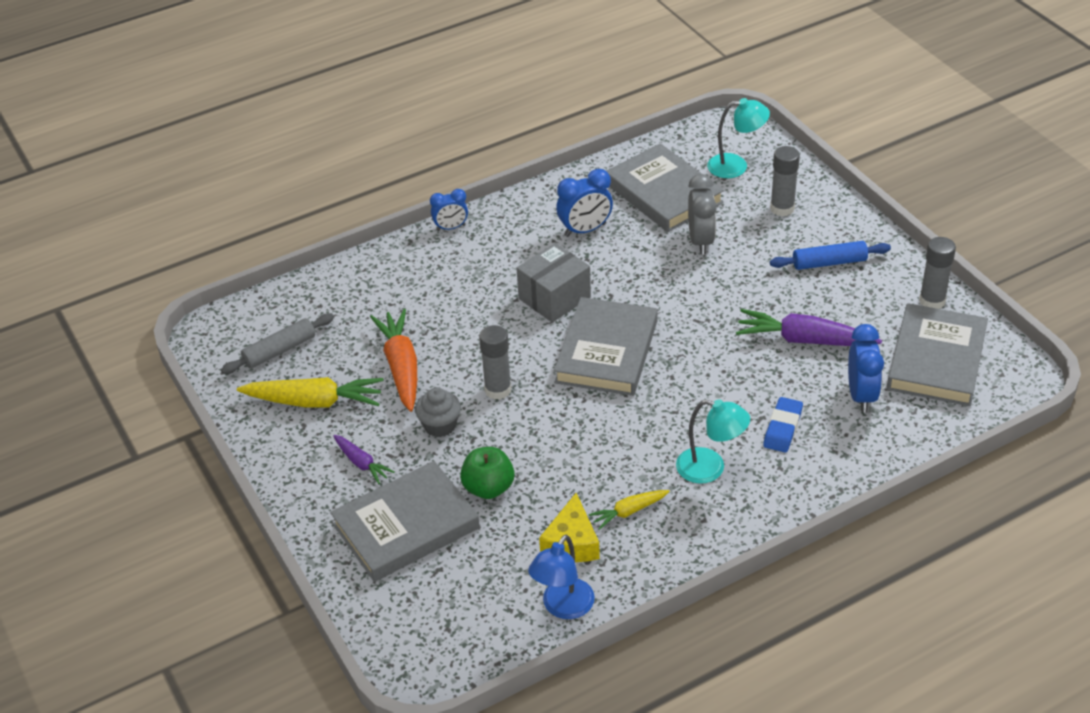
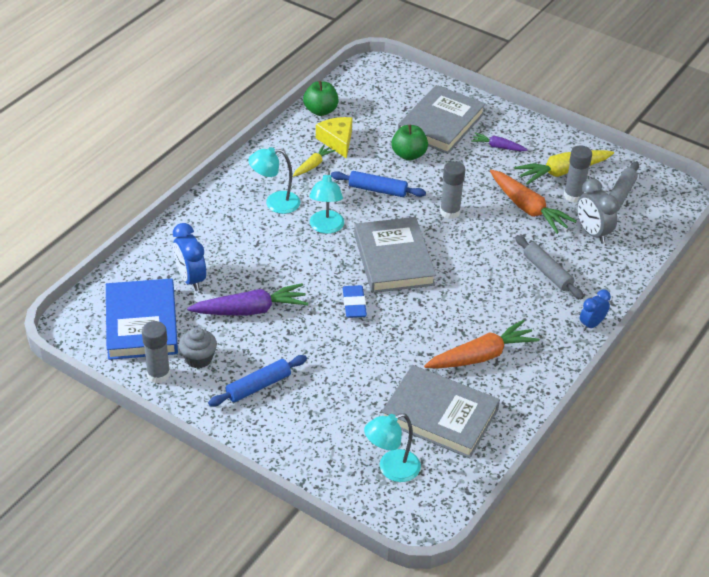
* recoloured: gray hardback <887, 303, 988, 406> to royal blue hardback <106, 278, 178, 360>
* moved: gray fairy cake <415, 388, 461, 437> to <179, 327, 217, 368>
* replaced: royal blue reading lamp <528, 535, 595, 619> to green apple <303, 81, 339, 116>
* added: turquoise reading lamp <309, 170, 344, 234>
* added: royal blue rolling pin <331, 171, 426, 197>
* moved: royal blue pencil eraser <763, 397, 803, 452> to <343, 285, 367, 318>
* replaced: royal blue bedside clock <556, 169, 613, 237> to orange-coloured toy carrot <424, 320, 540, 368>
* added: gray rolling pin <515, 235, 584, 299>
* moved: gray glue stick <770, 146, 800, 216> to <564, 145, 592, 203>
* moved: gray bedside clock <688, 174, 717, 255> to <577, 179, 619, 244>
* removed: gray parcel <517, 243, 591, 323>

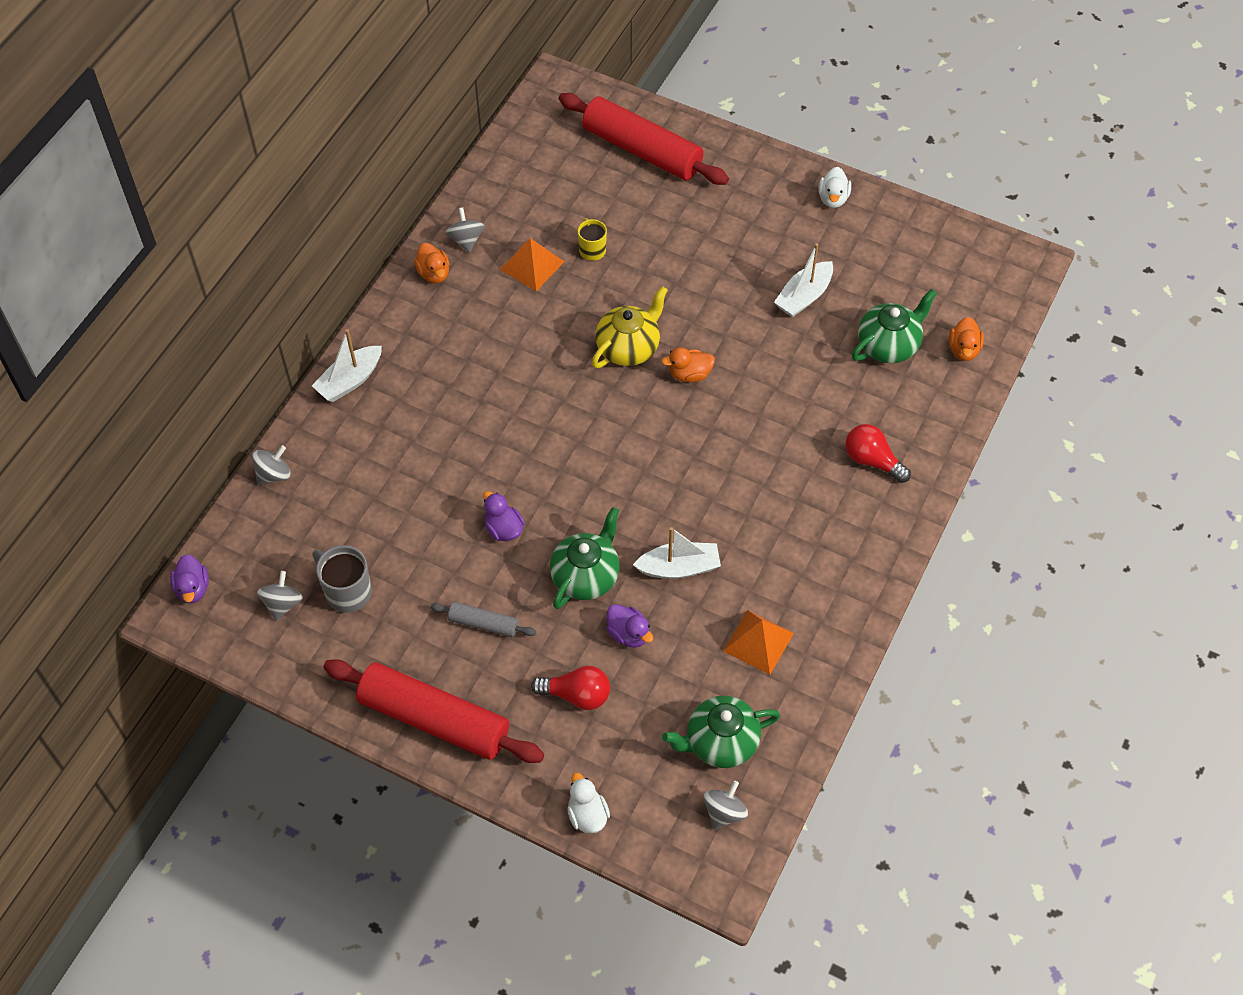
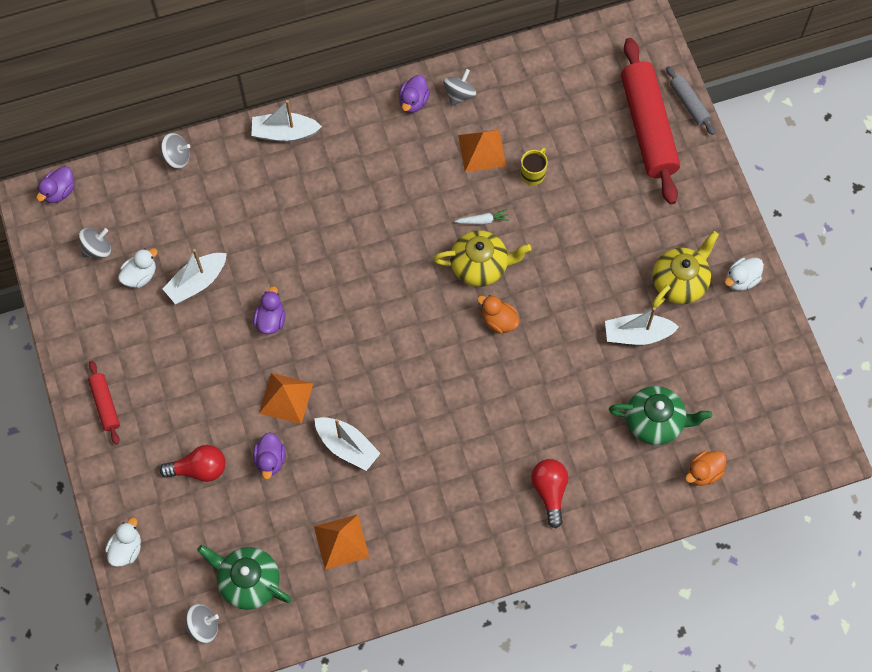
* resized: scarlet rolling pin <324, 659, 544, 763> = <88, 361, 120, 445> x0.47
* replaced: gray coffee mug <313, 545, 372, 613> to pure white rubber duck <118, 248, 158, 288>
* turned: scarlet bulb <531, 666, 610, 710> = <160, 445, 225, 482> 60 degrees counterclockwise
* added: pure white boat <162, 249, 227, 304>
* replaced: green tea pot <550, 507, 620, 609> to orange-coloured solid pyramid <259, 373, 314, 424>
* recoloured: orange-coloured rubber duck <414, 243, 450, 283> to violet rubber duck <399, 75, 430, 113>
* added: pure white toy carrot <455, 209, 510, 225>
* added: yellow tea pot <652, 231, 719, 308>
* moved: gray rolling pin <430, 602, 536, 637> to <666, 66, 715, 135>

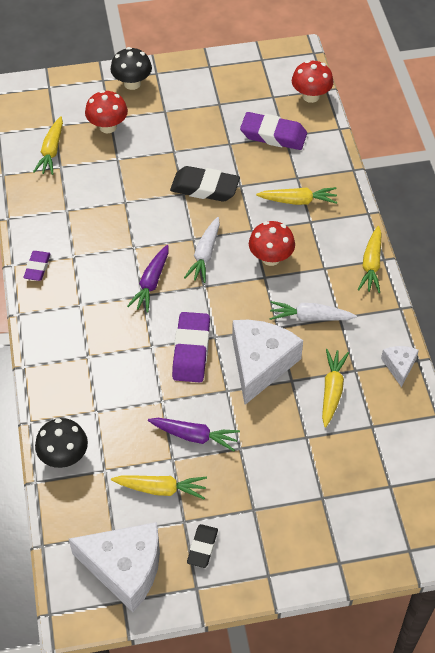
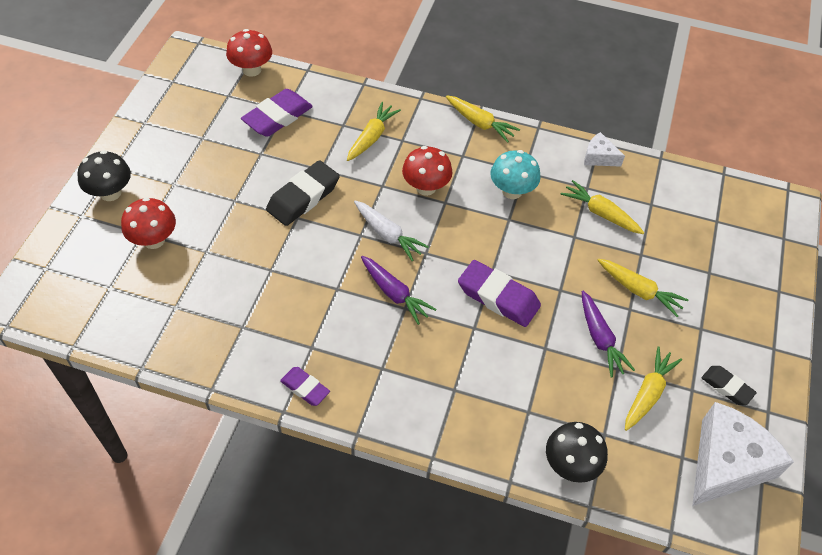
* replaced: pure white toy carrot <270, 301, 357, 321> to turquoise toadstool <490, 150, 541, 199>
* turned: violet toy carrot <148, 418, 240, 451> = <582, 291, 635, 378> 120 degrees clockwise
* moved: yellow toy carrot <33, 116, 63, 175> to <597, 259, 688, 317>
* removed: pure white piece of cheese <232, 320, 303, 405>

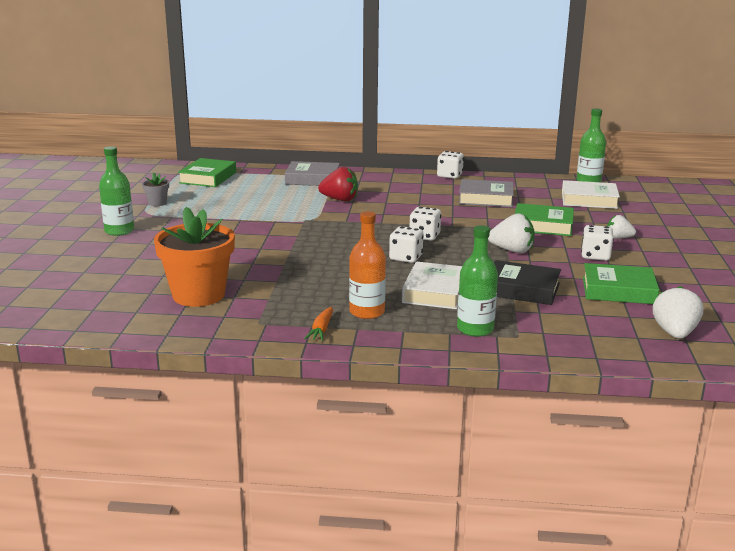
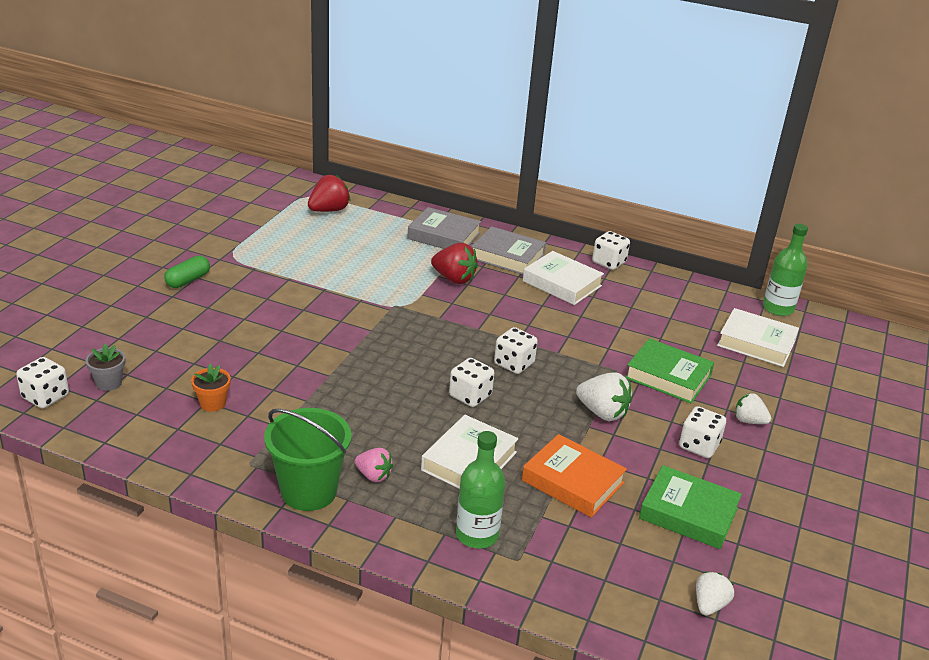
* added: pure white dice <16, 357, 69, 408>
* moved: gray plant pot <142, 173, 169, 206> to <86, 344, 125, 391>
* replaced: green flask <99, 146, 134, 236> to green pill shape <164, 255, 210, 288>
* resized: orange-coloured plant pot <154, 207, 235, 307> = <191, 364, 231, 412> x0.44
* replaced: orange-coloured toy carrot <304, 307, 333, 341> to green sand bucket <264, 408, 352, 511>
* replaced: green hardback <178, 158, 236, 187> to scarlet strawberry <308, 175, 350, 212>
* replaced: orange-coloured flask <349, 211, 386, 319> to pink strawberry <355, 448, 393, 482>
* moved: gray hardback <459, 179, 514, 207> to <471, 226, 546, 275>
* recoloured: ebony hardback <494, 260, 561, 305> to orange-coloured hardback <522, 434, 627, 518>
* added: pure white hardback <523, 251, 604, 305>
* resized: pure white strawberry <653, 286, 703, 339> = <696, 571, 734, 616> x0.64

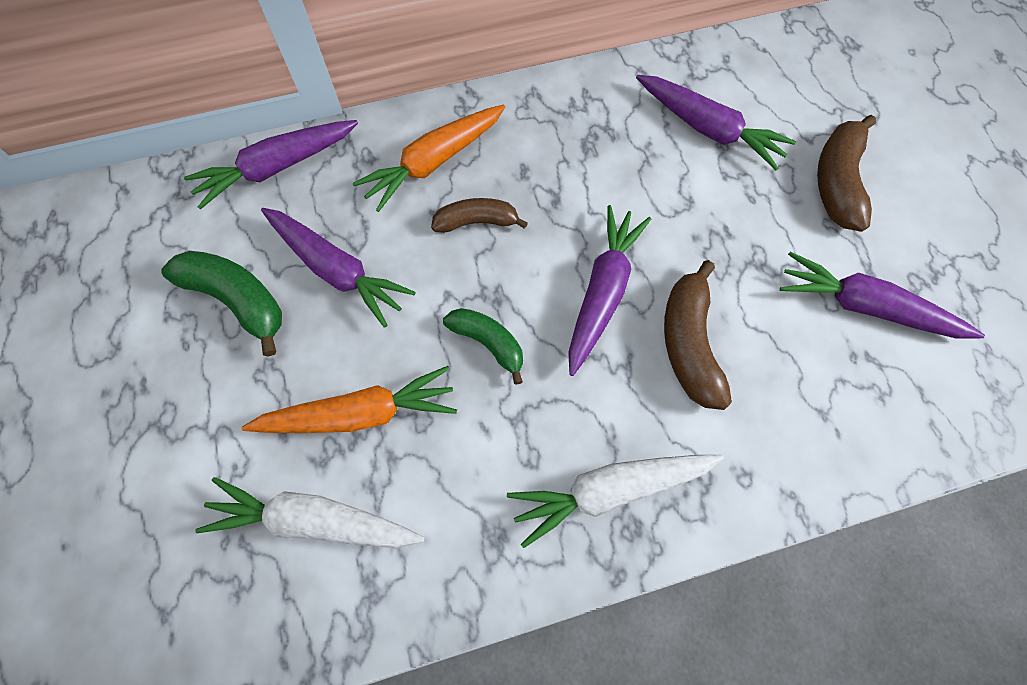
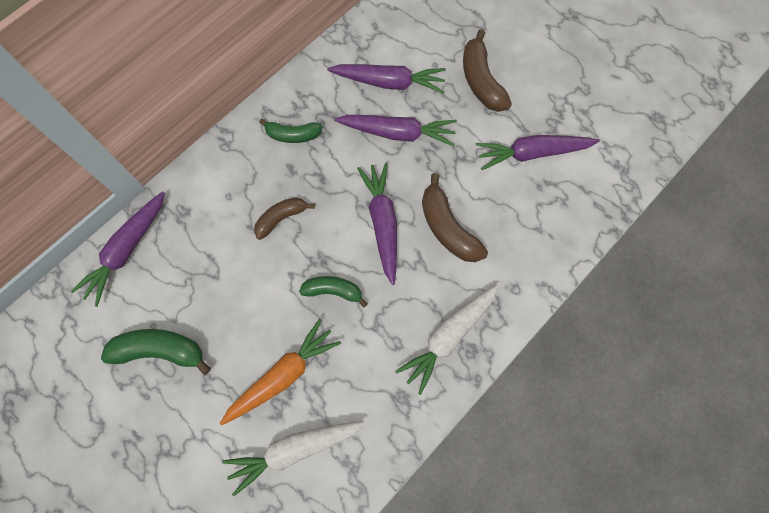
* added: green banana fruit <259, 119, 322, 143>
* moved: violet toy carrot <261, 208, 416, 328> to <334, 115, 457, 147>
* removed: orange-coloured toy carrot <353, 105, 505, 212>

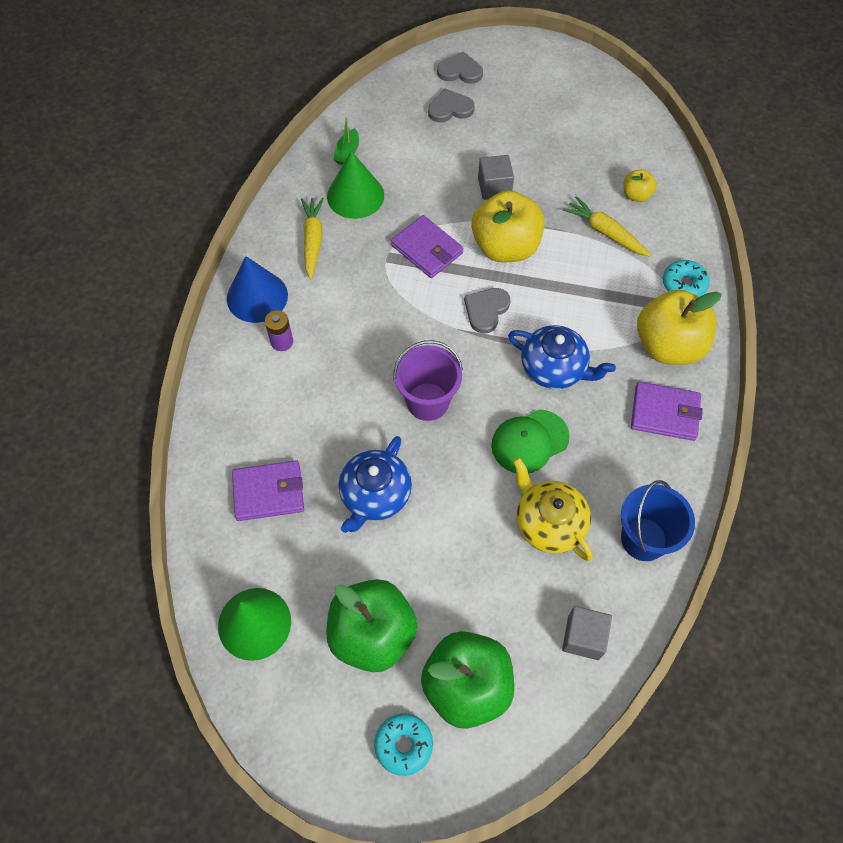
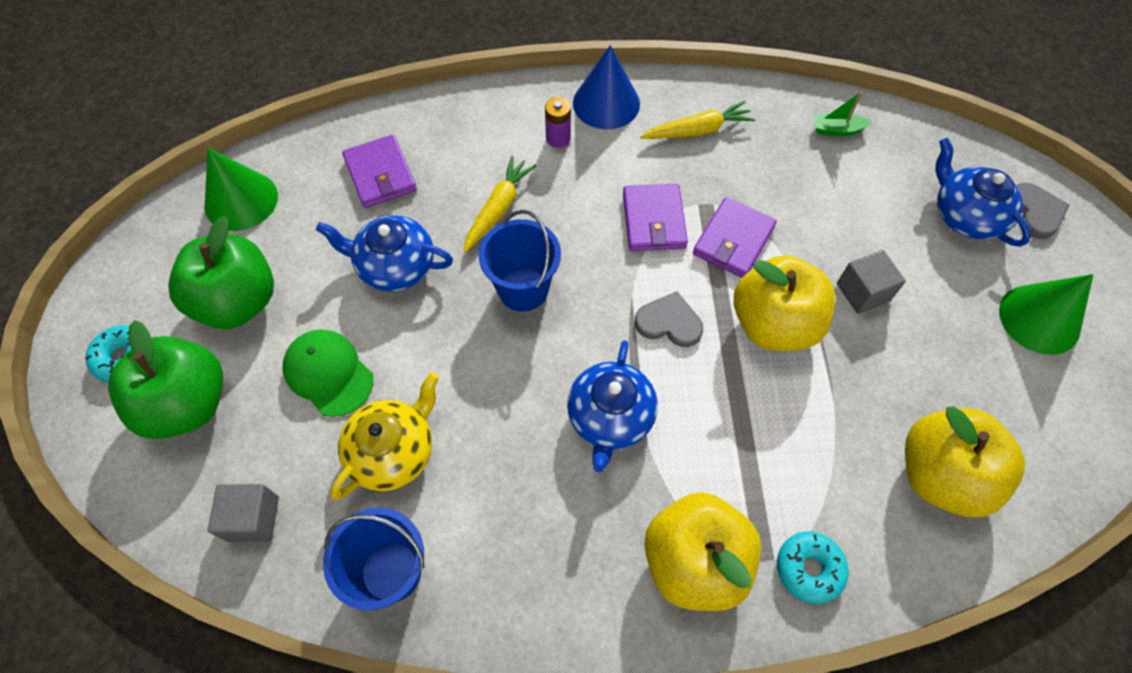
* moved: green baseball cap <491, 409, 570, 474> to <282, 330, 373, 417>
* moved: yellow toy carrot <563, 196, 651, 257> to <463, 156, 536, 253>
* recoloured: violet sand bucket <393, 340, 463, 421> to royal blue sand bucket <478, 210, 561, 311>
* moved: violet wallet <631, 382, 703, 441> to <623, 184, 688, 251>
* resized: yellow apple <624, 169, 657, 202> = <905, 406, 1025, 517> x2.12
* replaced: gray heart shape <428, 88, 475, 122> to royal blue tea pot <935, 138, 1031, 247>
* moved: green cone <327, 151, 384, 219> to <999, 274, 1093, 355>

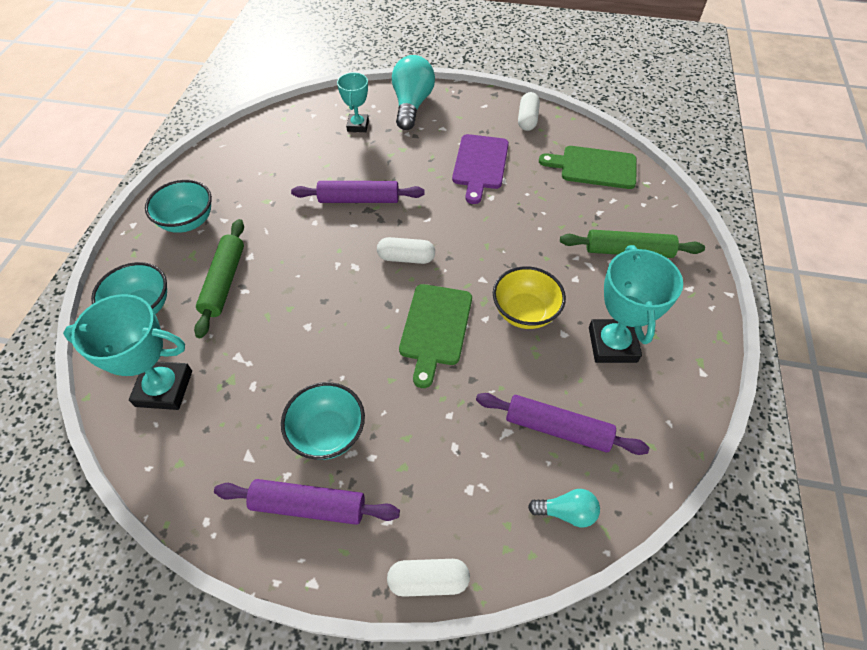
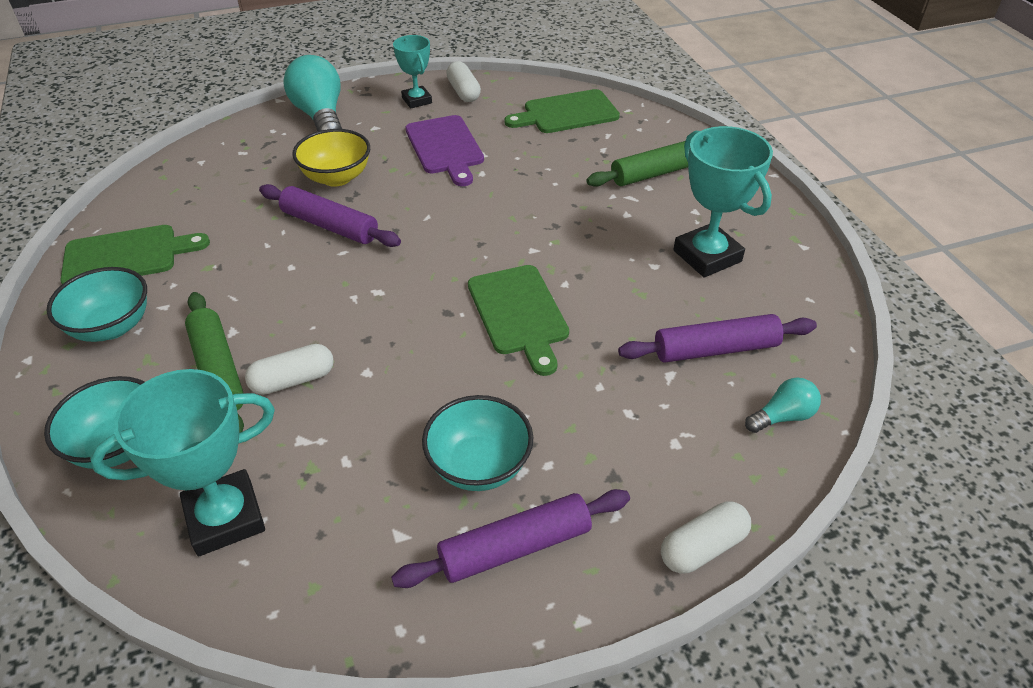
* added: green bread board <60, 225, 210, 284>
* moved: pure white pill shape <377, 237, 435, 264> to <245, 344, 334, 395>
* turned: violet rolling pin <291, 181, 424, 203> = <259, 184, 401, 247> 60 degrees clockwise
* moved: yellow serving bowl <493, 266, 566, 329> to <292, 129, 370, 187>
* moved: turquoise trophy <337, 72, 369, 132> to <393, 35, 432, 109>

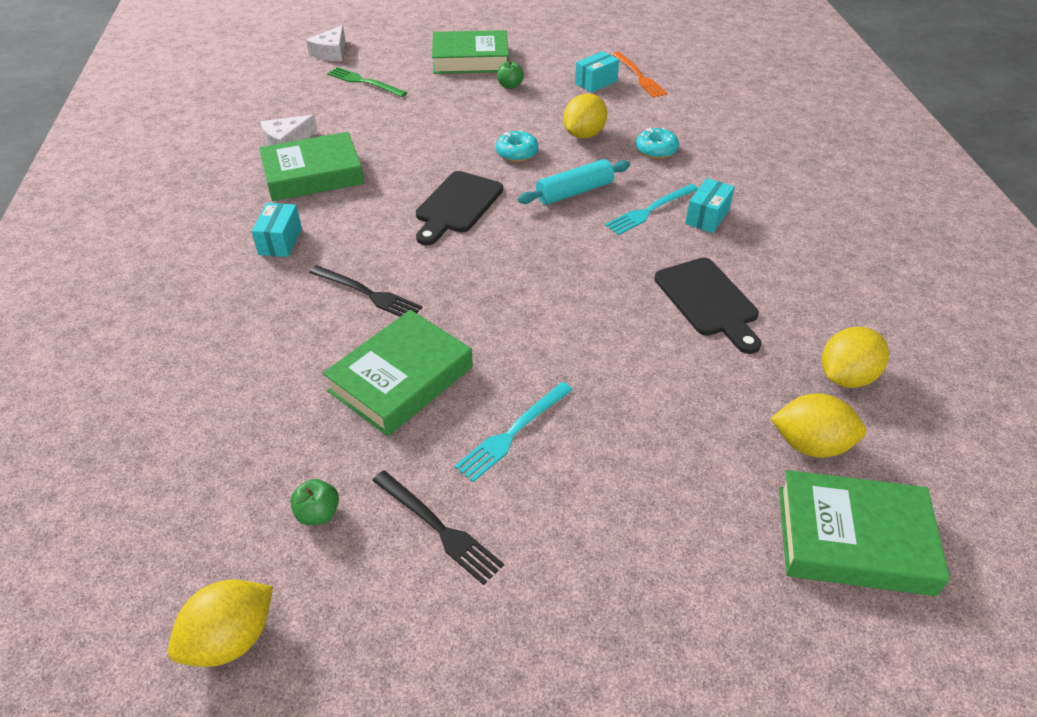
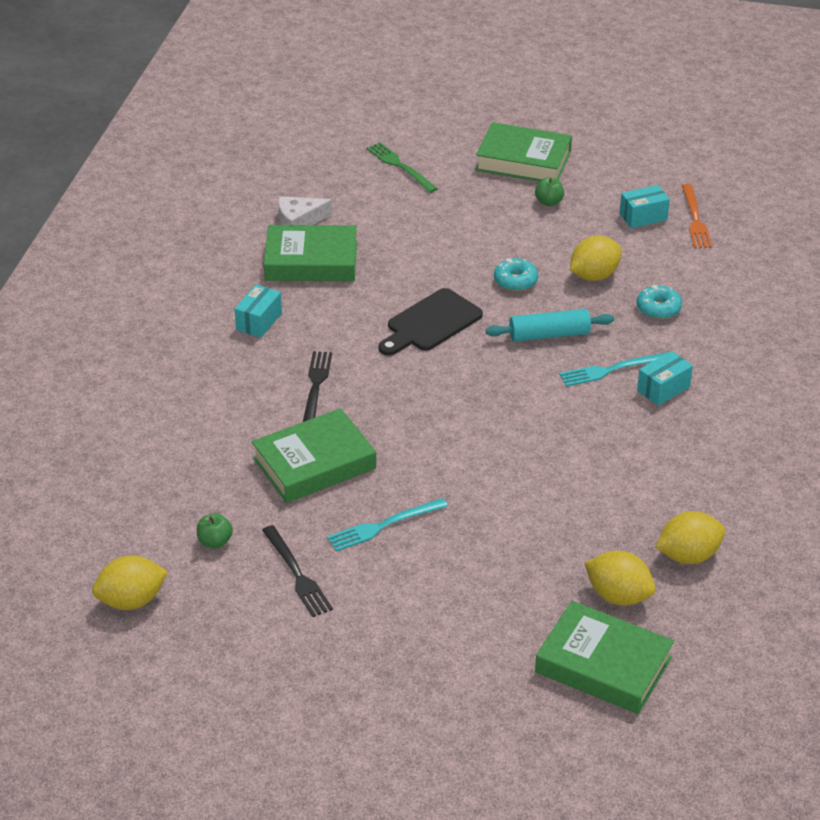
* turned: ebony fork <309, 265, 423, 317> = <303, 351, 332, 422> 135 degrees counterclockwise
* removed: pure white piece of cheese <306, 25, 345, 61>
* removed: ebony bread board <654, 258, 761, 354>

